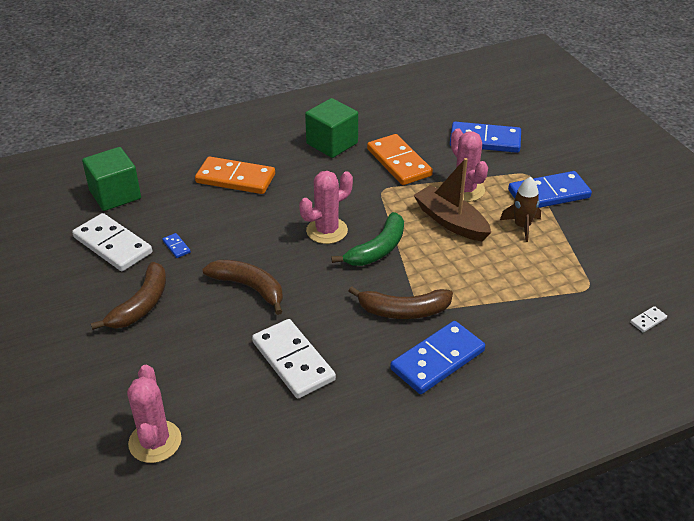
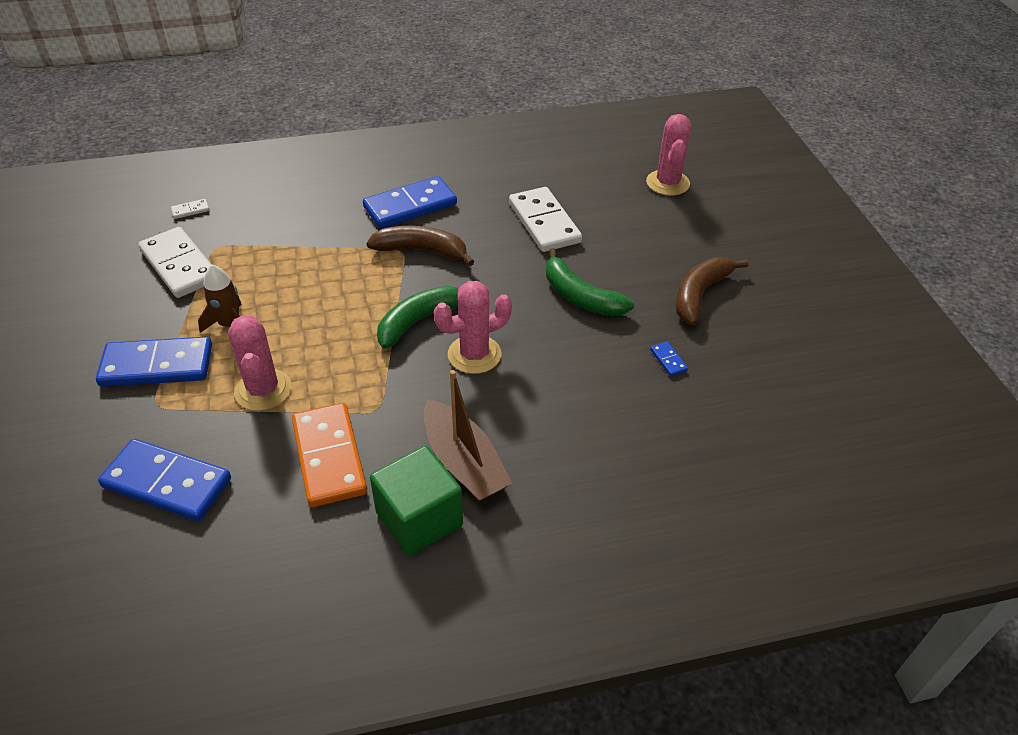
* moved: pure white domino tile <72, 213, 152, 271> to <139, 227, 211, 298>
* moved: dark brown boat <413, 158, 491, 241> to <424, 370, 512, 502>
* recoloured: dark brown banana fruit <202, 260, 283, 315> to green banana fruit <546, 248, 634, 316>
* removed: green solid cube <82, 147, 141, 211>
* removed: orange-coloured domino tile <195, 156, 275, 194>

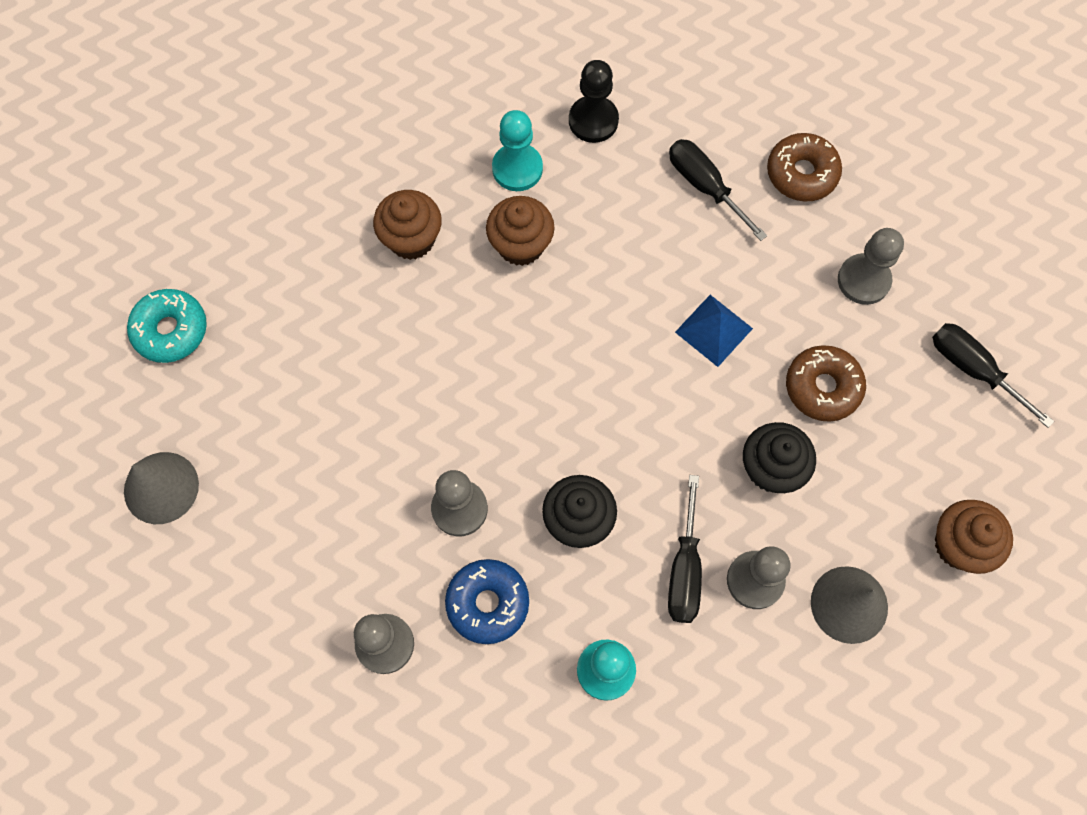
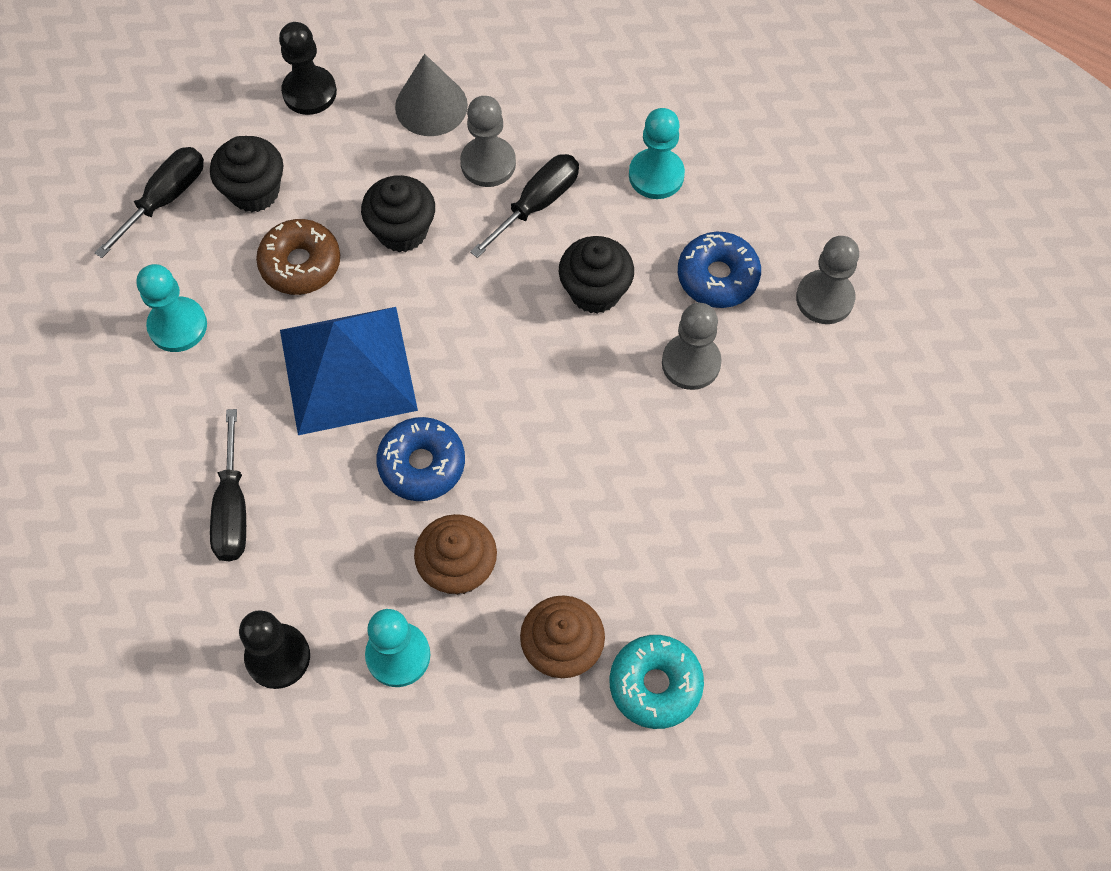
* turned: ebony hand screwdriver <932, 323, 1054, 428> = <95, 147, 204, 258> 135 degrees counterclockwise
* recoloured: gray game pawn <838, 228, 904, 305> to turquoise game pawn <137, 264, 207, 352>
* added: ebony fairy cake <210, 136, 283, 212>
* replaced: dark brown fairy cake <935, 500, 1013, 574> to ebony game pawn <279, 22, 337, 115>
* resized: royal blue solid pyramid <675, 295, 753, 367> = <280, 307, 418, 435> x1.94
* added: royal blue donut <377, 417, 465, 501>
* moved: turquoise donut <127, 289, 207, 363> to <609, 635, 704, 729>
* removed: gray cone <124, 452, 199, 524>
* removed: dark brown donut <767, 133, 842, 202>

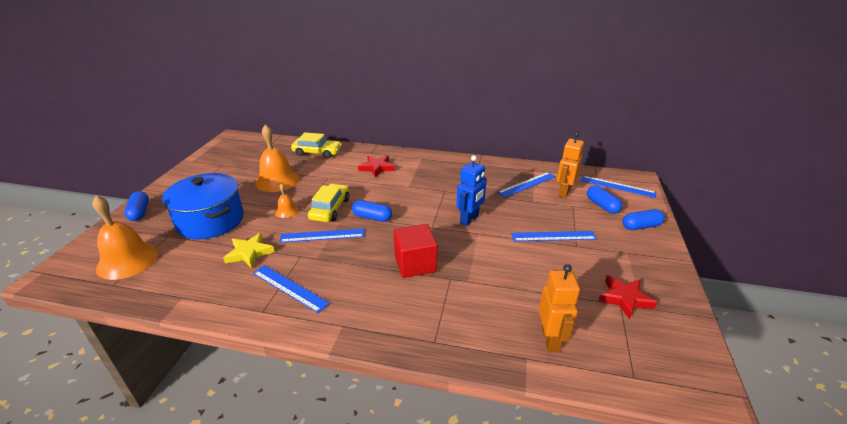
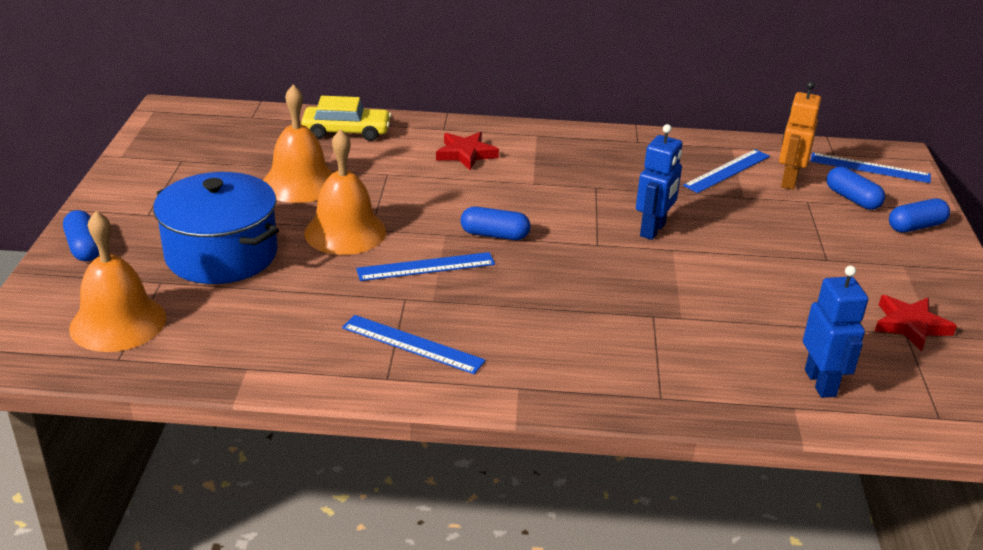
* resized: orange-coloured hand bell <275, 183, 299, 218> = <304, 129, 386, 255> x2.06
* recoloured: orange-coloured robot <539, 264, 580, 352> to royal blue robot <803, 265, 868, 398>
* removed: yellow star <223, 233, 275, 268>
* removed: yellow toy car <308, 184, 349, 222>
* removed: scarlet solid cube <394, 224, 437, 278>
* removed: royal blue measuring stick <511, 231, 597, 242>

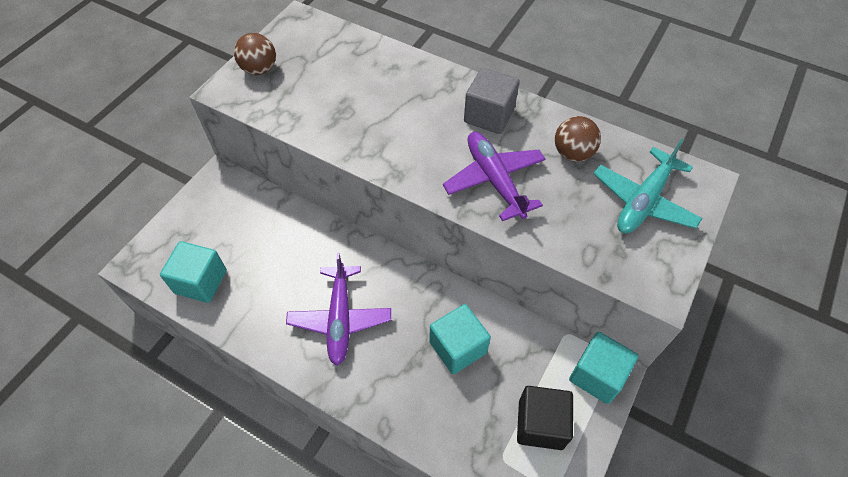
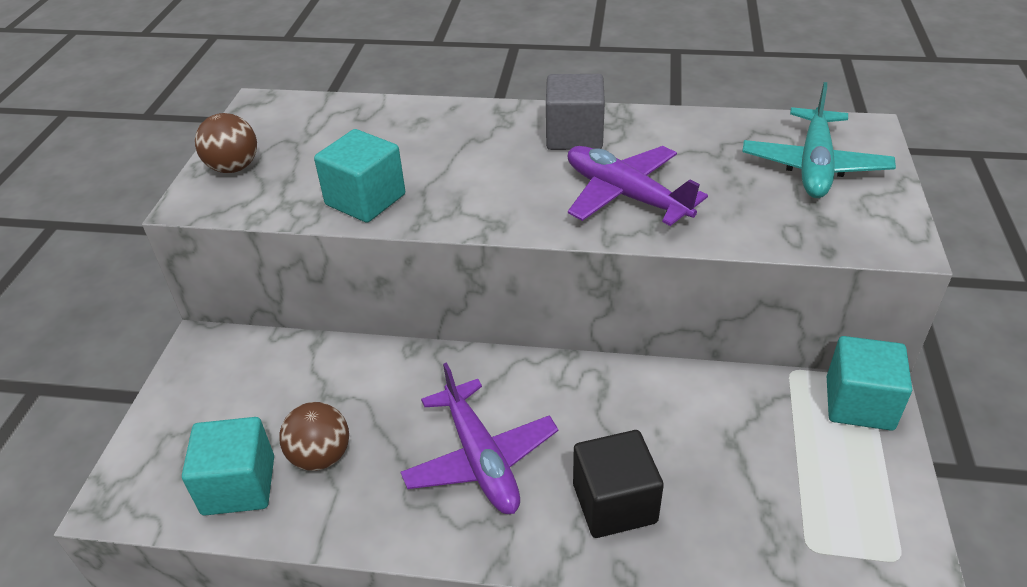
* moved: dark brown sphere <555, 116, 601, 162> to <280, 402, 349, 471>
* moved: turquoise solid cube <429, 304, 491, 374> to <314, 129, 405, 223>
* moved: ebony solid cube <517, 386, 573, 450> to <573, 430, 664, 538>

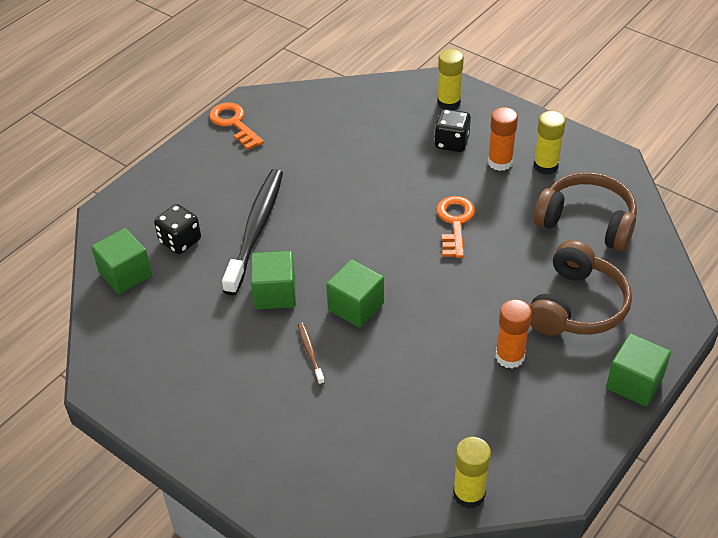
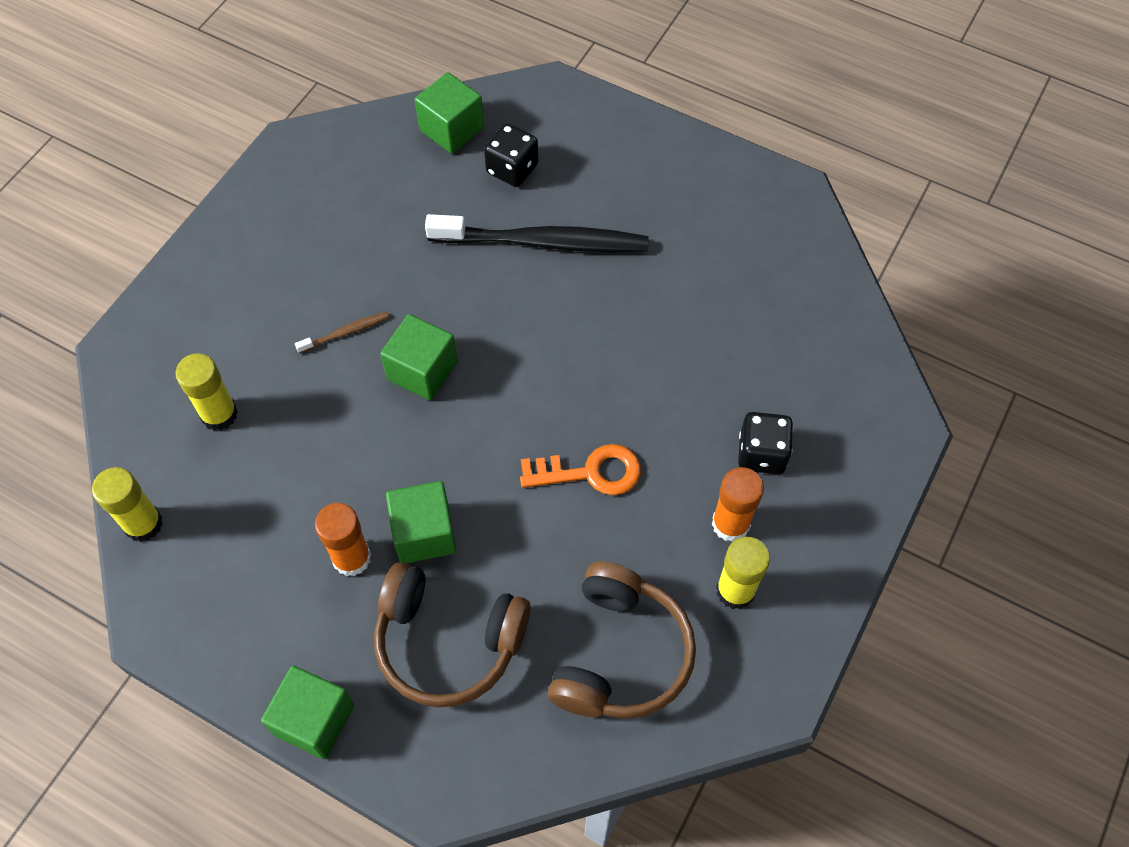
* moved: yellow glue stick <437, 49, 464, 110> to <176, 353, 238, 431>
* moved: green solid cube <251, 251, 296, 309> to <386, 481, 457, 563>
* removed: orange-coloured key <209, 102, 264, 150>

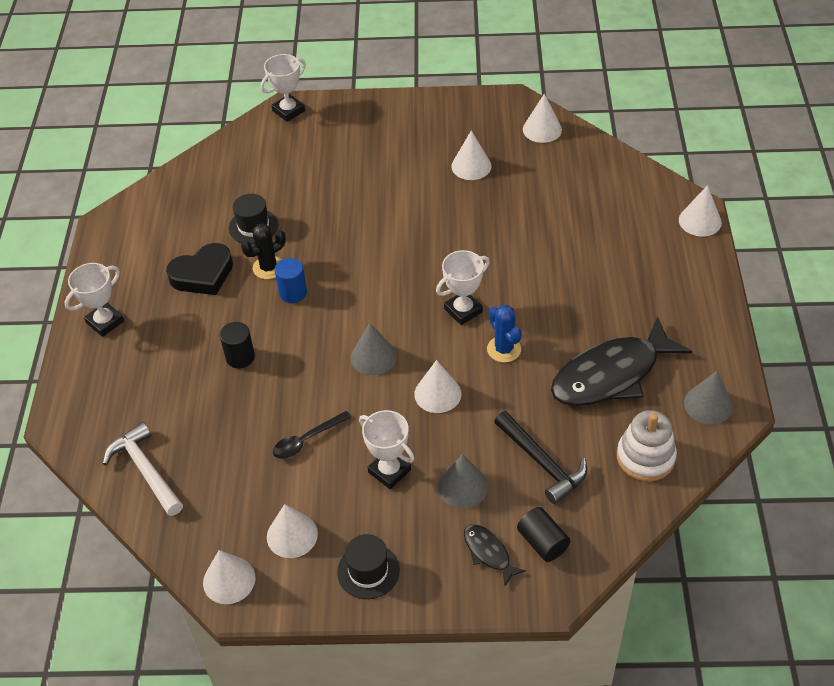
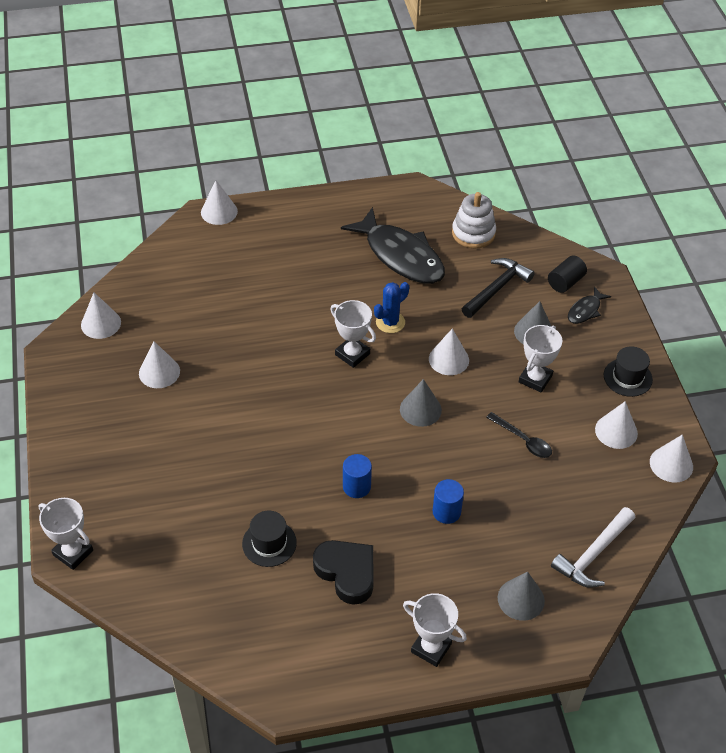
* recoloured: ebony cylinder <220, 322, 255, 369> to royal blue cylinder <433, 479, 464, 524>
* moved: gray cone <684, 371, 733, 425> to <498, 572, 545, 621>
* removed: ebony cactus <241, 223, 286, 279>

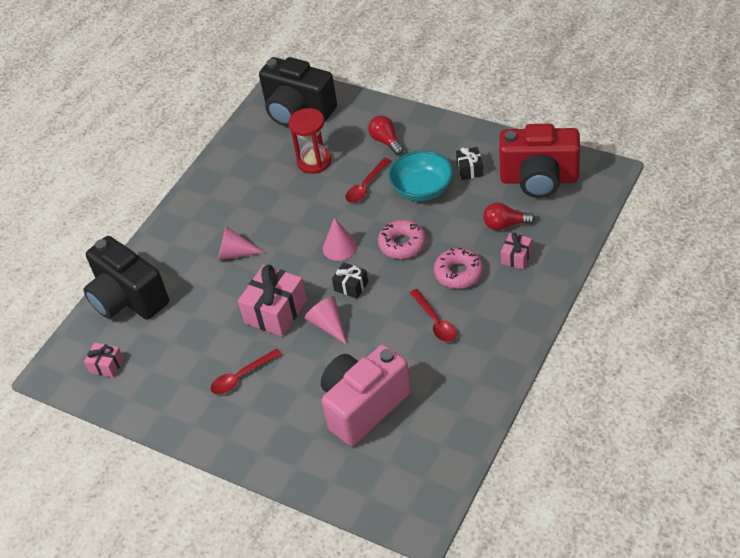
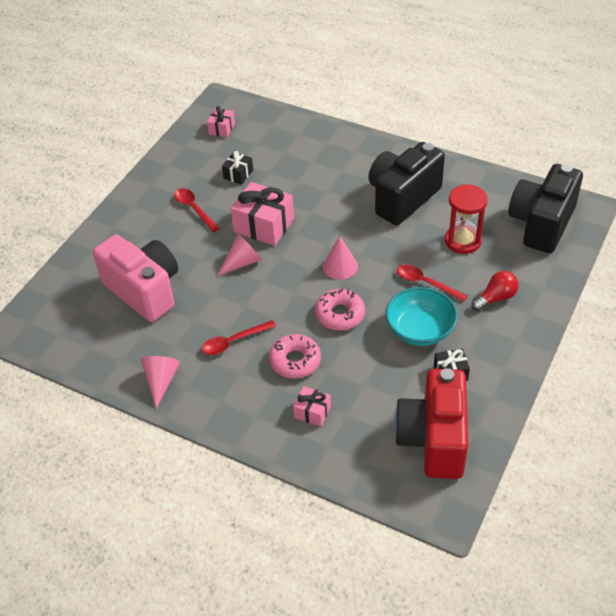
* moved: pink cone <218, 226, 265, 260> to <141, 356, 180, 409>
* moved: ebony present <332, 262, 368, 299> to <222, 151, 253, 185>
* moved: ebony camera <83, 236, 169, 320> to <368, 142, 445, 225>
* removed: scarlet bulb <483, 203, 535, 230>

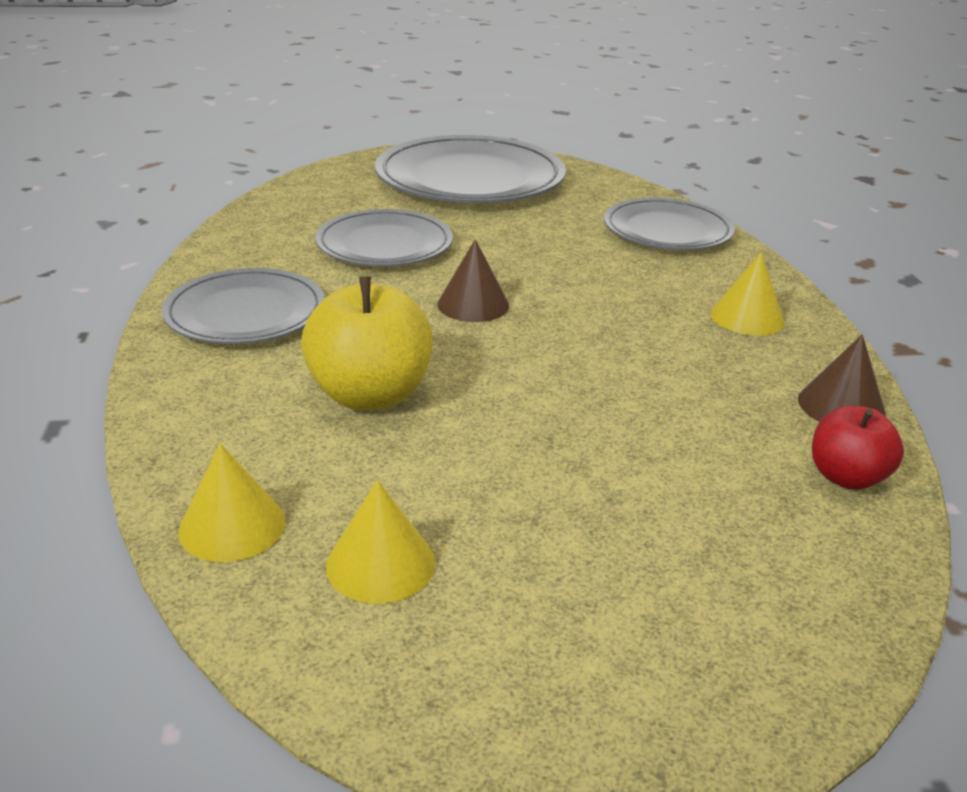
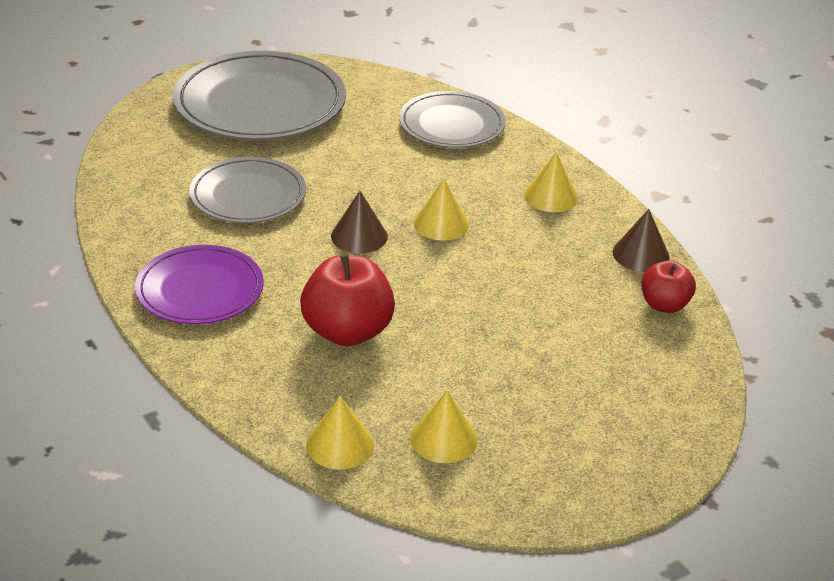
* recoloured: gray plate <162, 268, 325, 344> to violet plate <135, 245, 264, 324>
* recoloured: yellow apple <301, 276, 433, 410> to scarlet apple <300, 254, 395, 346>
* added: yellow cone <414, 179, 469, 241>

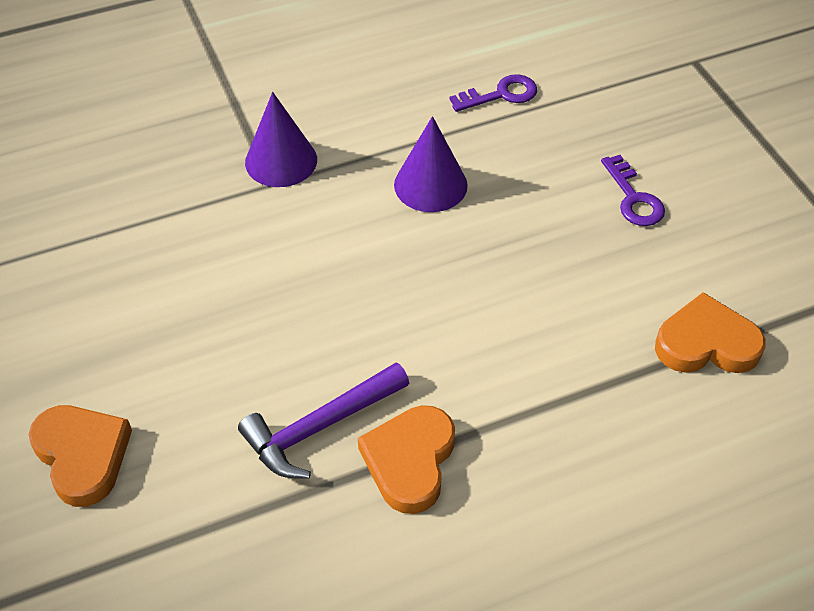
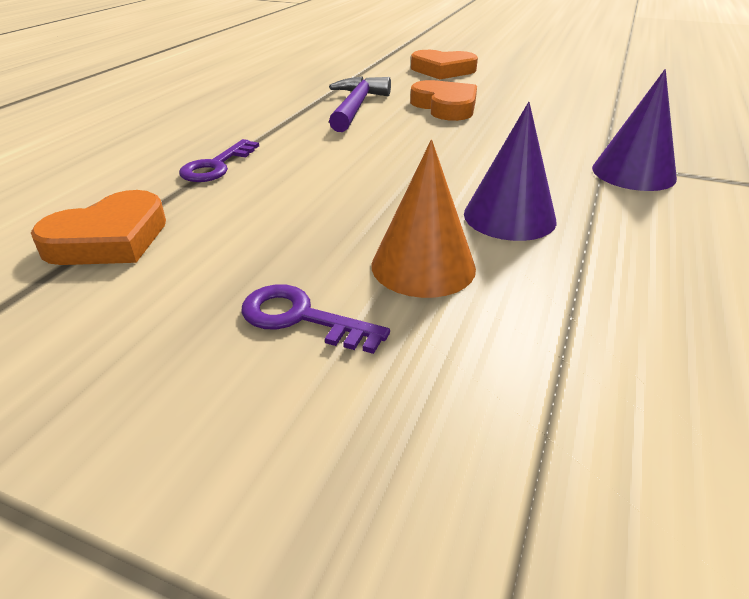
* moved: violet key <449, 74, 537, 112> to <179, 139, 259, 182>
* added: orange-coloured cone <372, 140, 476, 298>
* moved: orange-coloured heart shape <358, 405, 455, 514> to <410, 80, 477, 121>

